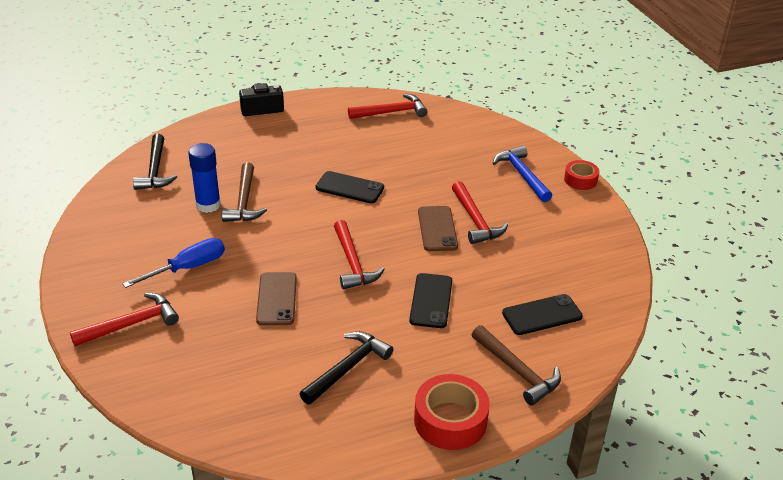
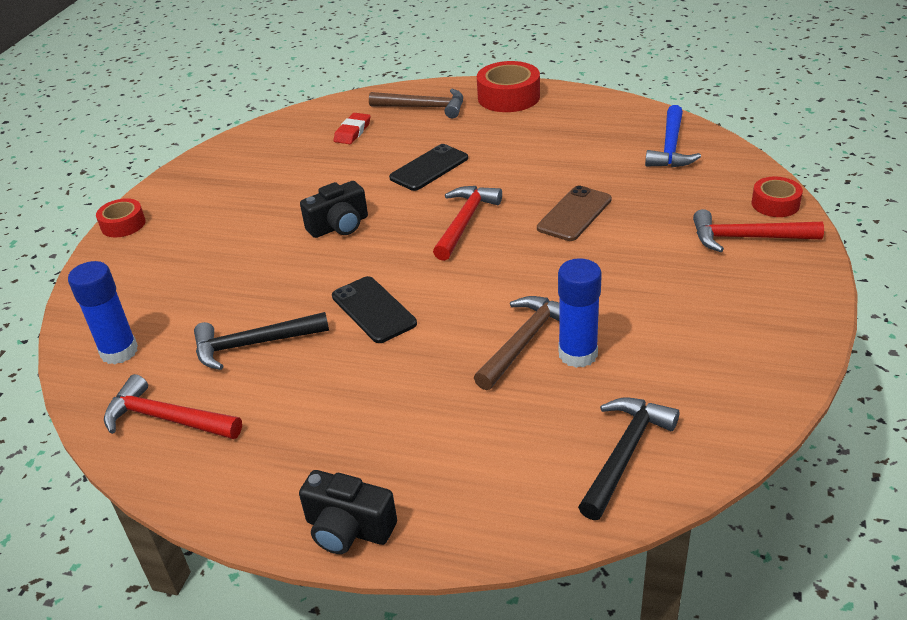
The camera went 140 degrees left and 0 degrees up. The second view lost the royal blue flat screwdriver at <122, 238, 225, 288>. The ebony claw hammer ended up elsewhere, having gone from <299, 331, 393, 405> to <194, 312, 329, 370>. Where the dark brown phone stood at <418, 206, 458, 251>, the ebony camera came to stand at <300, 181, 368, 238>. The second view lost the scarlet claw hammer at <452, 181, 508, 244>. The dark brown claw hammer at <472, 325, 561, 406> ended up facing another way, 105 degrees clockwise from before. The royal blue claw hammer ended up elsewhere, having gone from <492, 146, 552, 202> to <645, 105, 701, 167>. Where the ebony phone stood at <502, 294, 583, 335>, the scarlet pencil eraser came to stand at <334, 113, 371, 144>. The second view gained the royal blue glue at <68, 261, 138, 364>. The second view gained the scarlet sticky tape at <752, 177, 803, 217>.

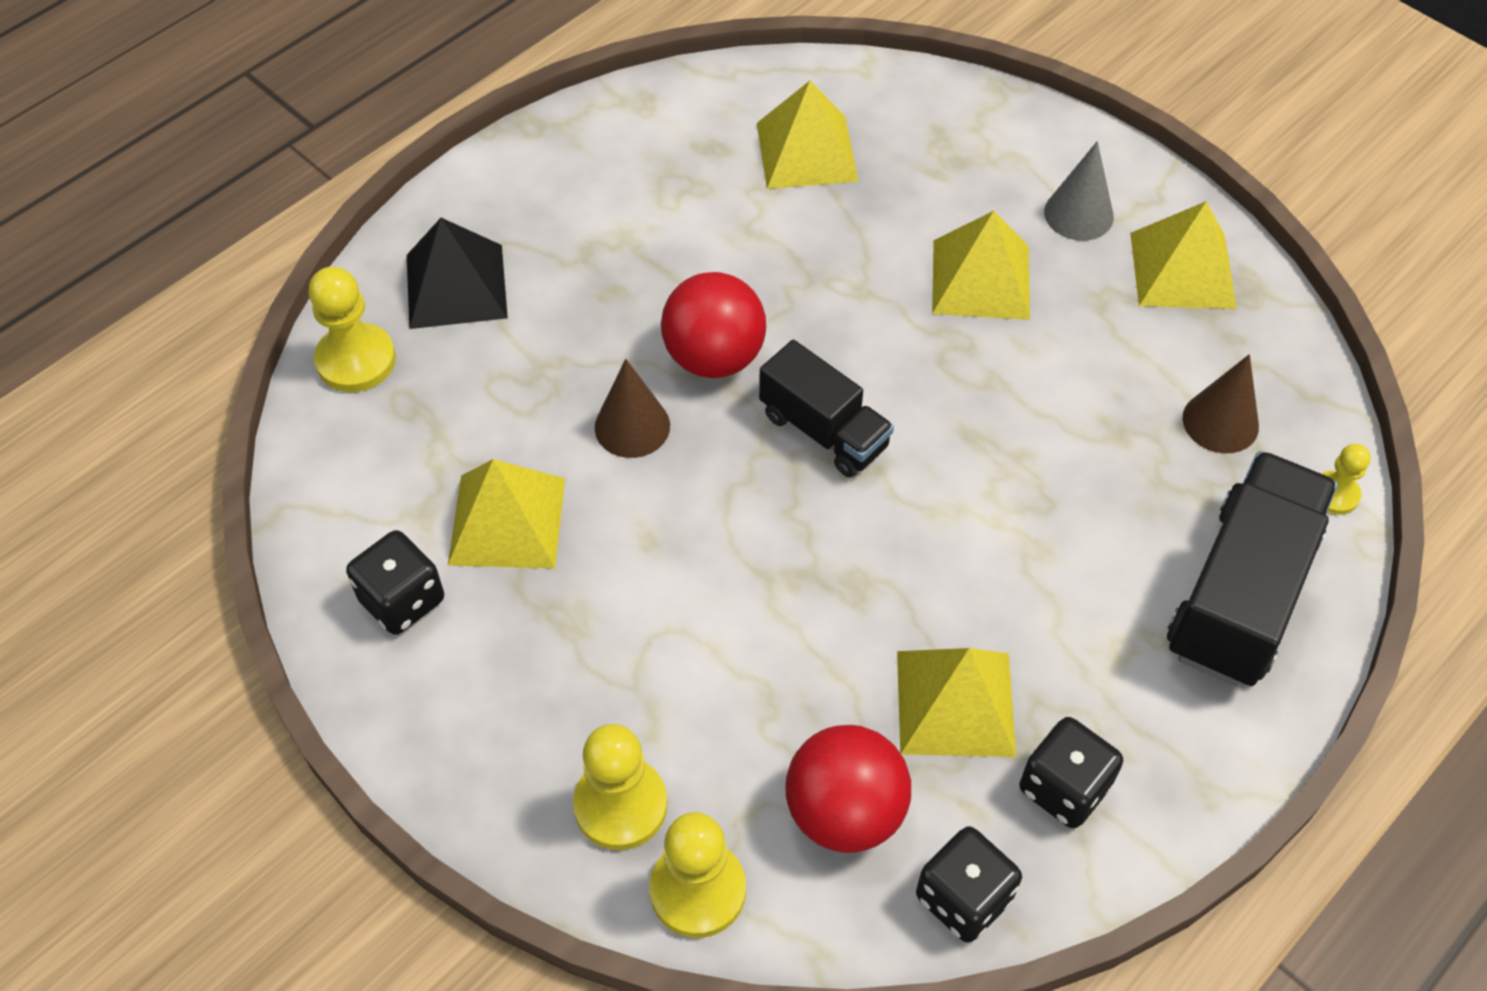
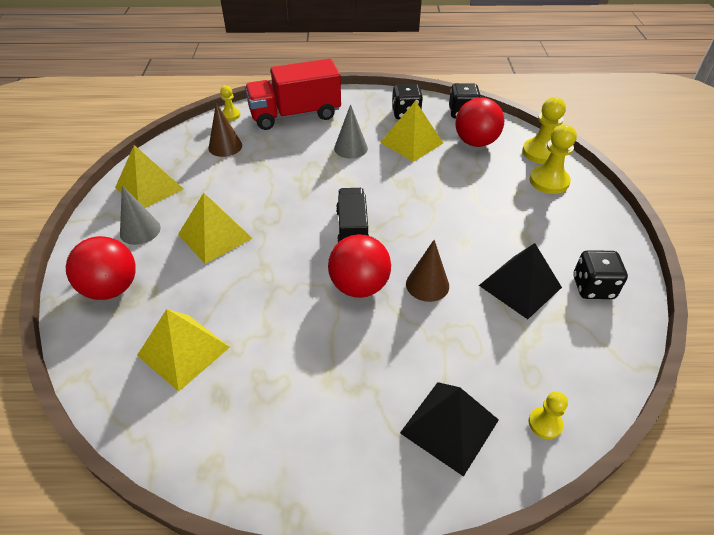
The camera went 135 degrees left and 10 degrees down. The size of the bright yellow game pawn at <308, 267, 396, 392> changed by a factor of 0.57. What was the bright yellow solid pyramid at <448, 459, 565, 568> turned into the ebony solid pyramid at <479, 243, 562, 319>. What was the ebony lorry at <1167, 451, 1338, 686> turned into the scarlet lorry at <245, 59, 341, 130>. The second view gained the scarlet ball at <66, 236, 136, 300>. The second view gained the ash-grey cone shape at <334, 104, 368, 159>.

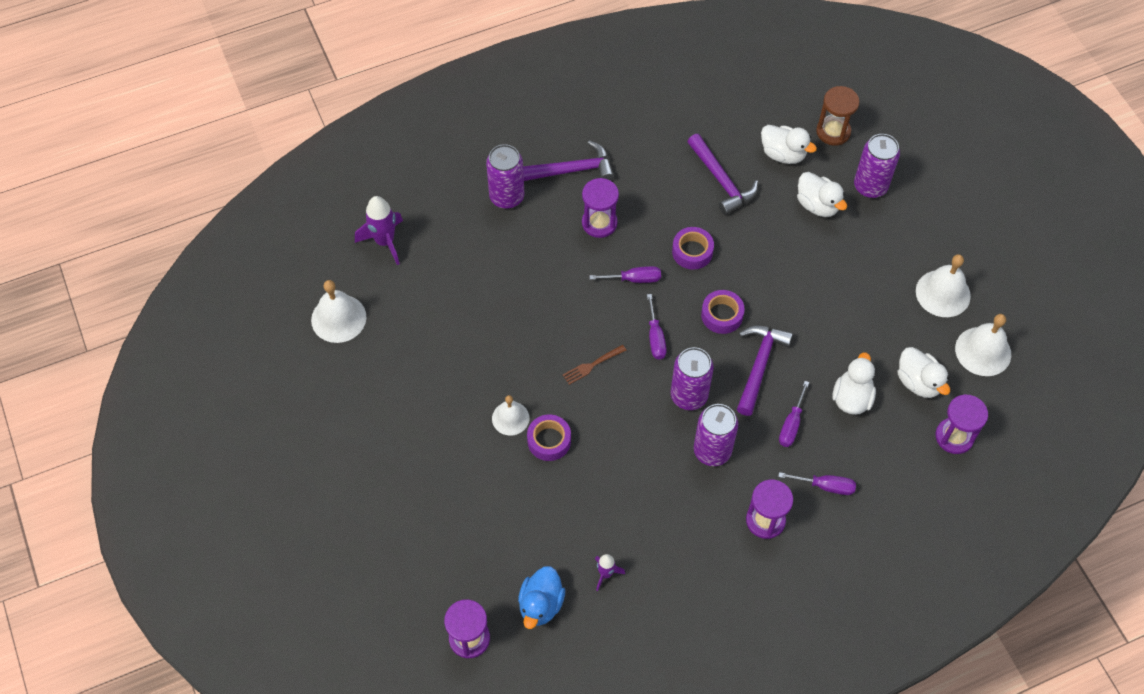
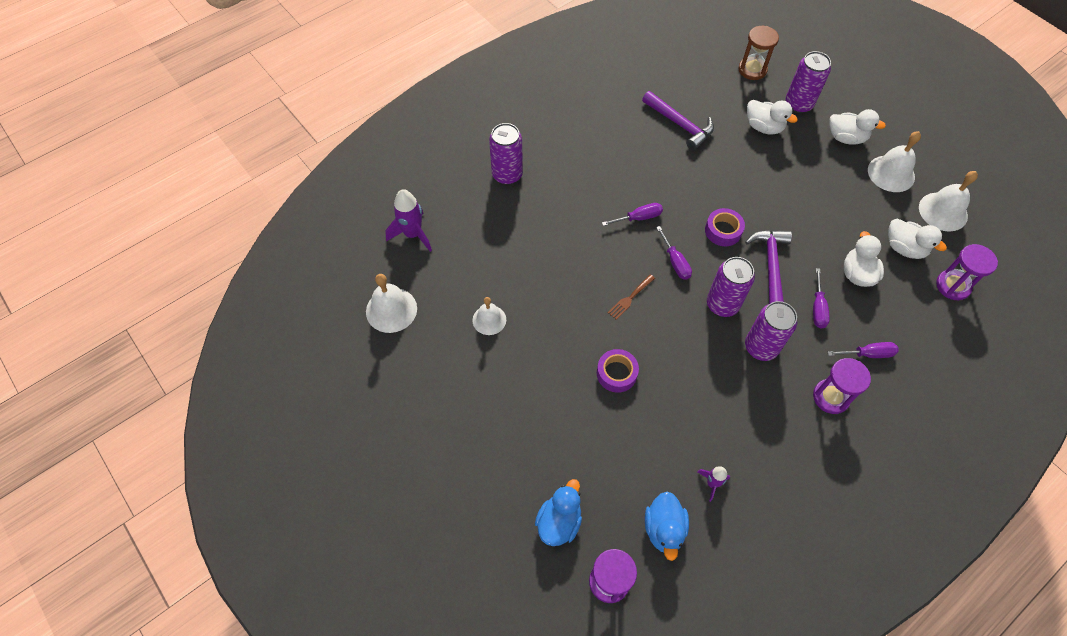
The camera went 15 degrees left and 0 degrees up. The snow-white school bell ended up elsewhere, having gone from <492, 395, 530, 436> to <473, 297, 506, 335>. The second view lost the royal purple claw hammer at <523, 141, 615, 181>. The second view lost the royal purple sandglass at <582, 178, 619, 238>. The second view lost the royal purple sticky tape at <672, 227, 714, 270>. The snow-white toy duck ended up elsewhere, having gone from <761, 125, 817, 164> to <829, 109, 886, 145>. The second view gained the royal blue toy duck at <535, 479, 582, 546>.

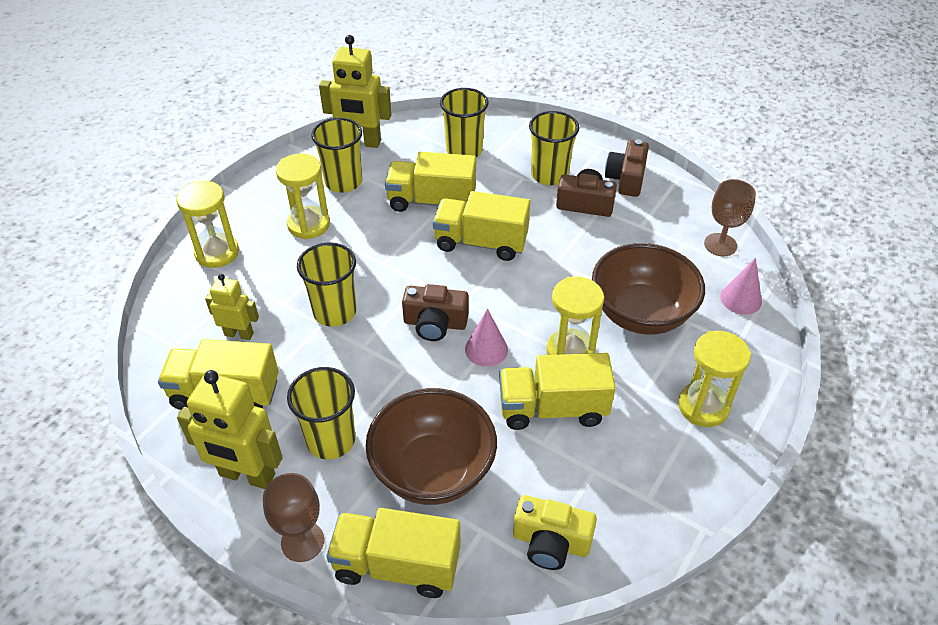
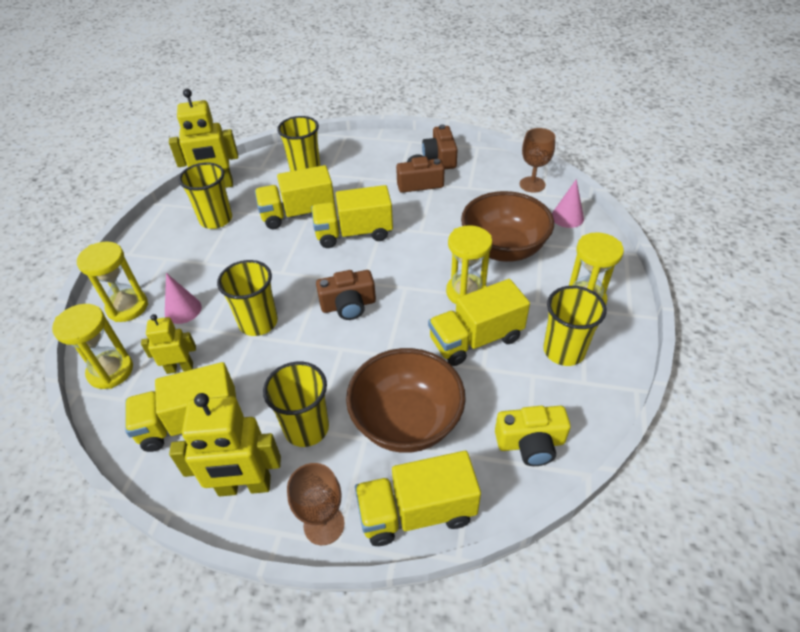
The camera went 20 degrees left and 0 degrees up. The bright yellow sandglass ended up elsewhere, having gone from <276, 154, 330, 239> to <52, 304, 133, 389>. The rosy cone shape ended up elsewhere, having gone from <465, 309, 508, 367> to <165, 273, 202, 324>. The bright yellow cup ended up elsewhere, having gone from <529, 111, 580, 185> to <543, 286, 607, 366>.

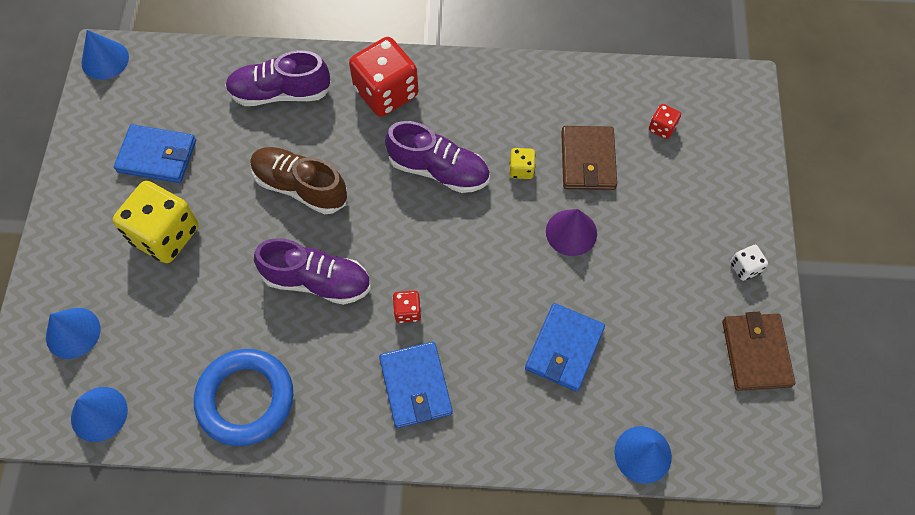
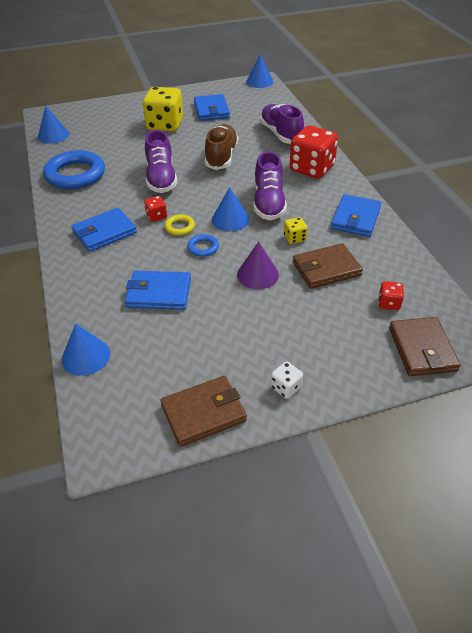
The camera went 70 degrees right and 20 degrees down. The royal blue cone shape ended up elsewhere, having gone from <46, 308, 100, 359> to <212, 187, 249, 231>. The second view gained the bright yellow hoop at <165, 214, 195, 236>. The second view gained the royal blue hoop at <187, 234, 219, 257>. The second view gained the royal blue billfold at <331, 194, 381, 237>. The second view gained the dark brown billfold at <389, 317, 461, 376>.

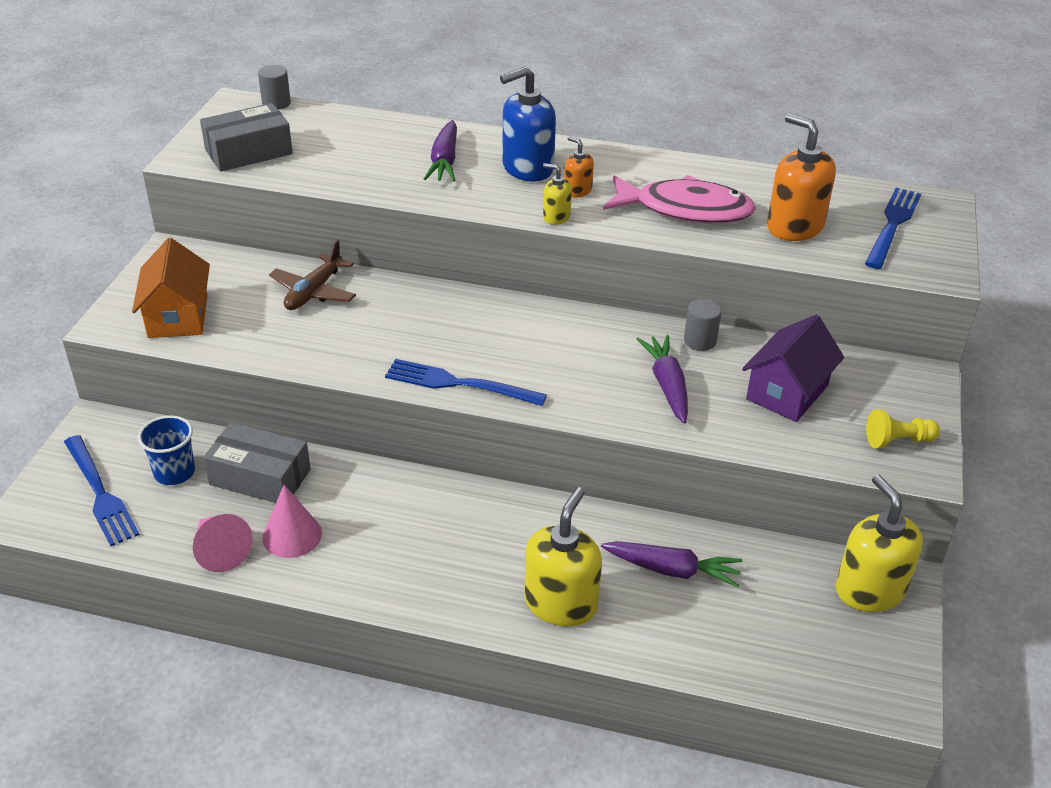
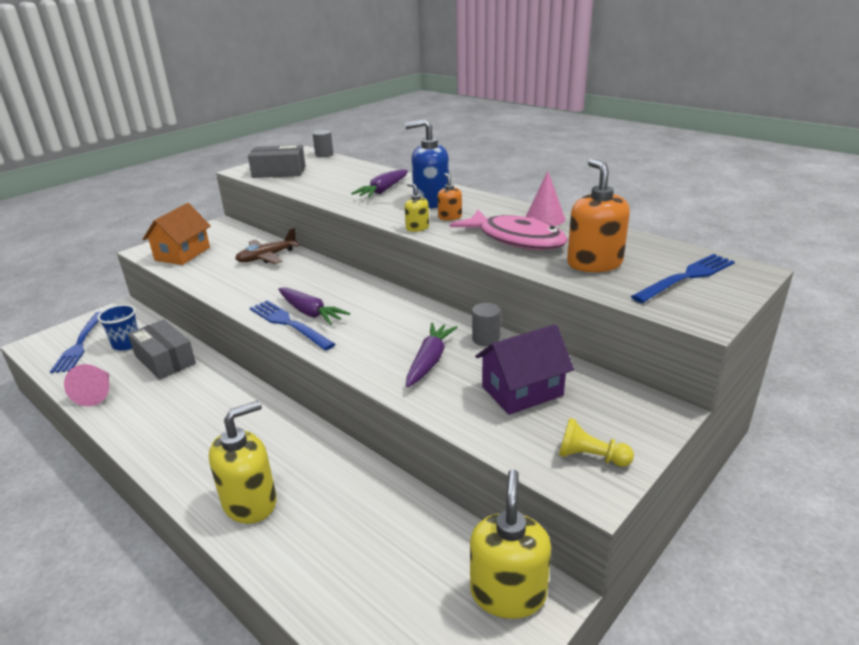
The camera went 30 degrees right and 10 degrees down. The rosy cone shape ended up elsewhere, having gone from <262, 485, 322, 558> to <525, 171, 565, 226>. The royal purple carrot ended up elsewhere, having gone from <601, 541, 742, 588> to <278, 287, 350, 325>.

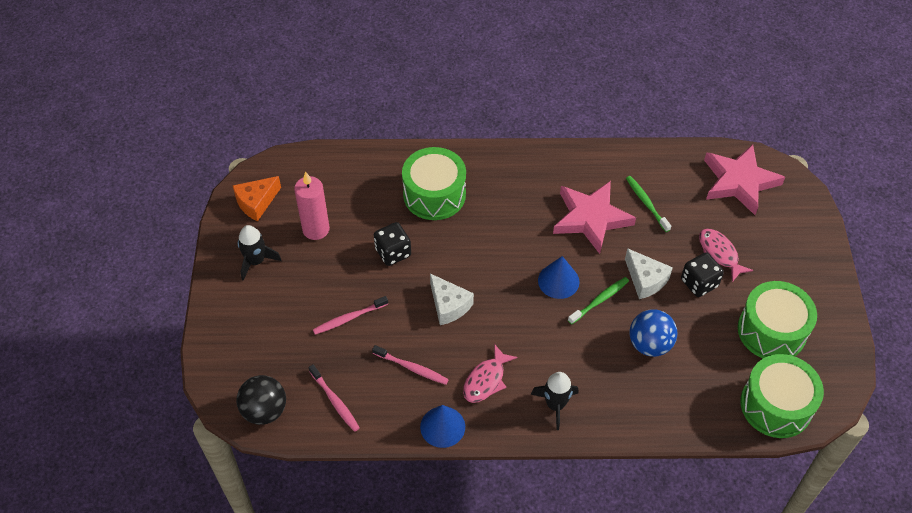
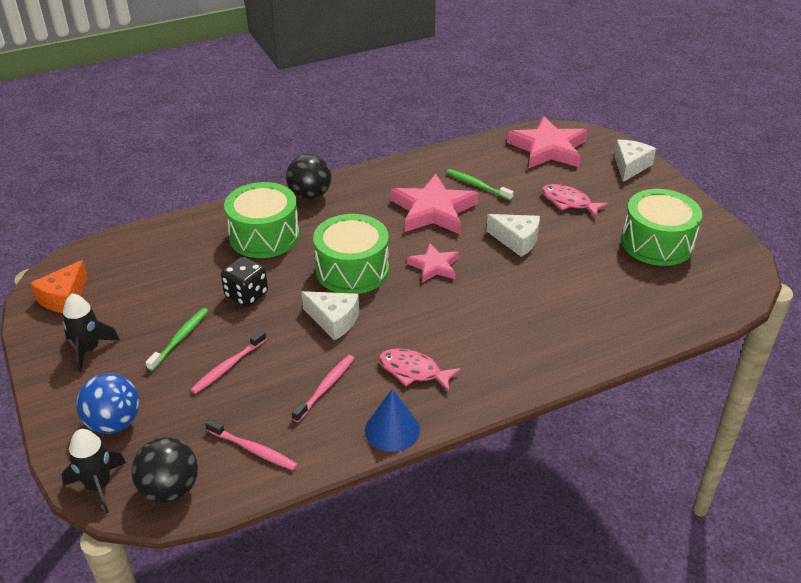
The camera went 25 degrees left and 15 degrees down. The second view lost the rosy pillar candle at <294, 172, 330, 240>. The rosy toothbrush at <372, 345, 449, 385> ended up facing another way, 60 degrees counterclockwise from before. The rosy fish at <463, 344, 518, 403> ended up facing another way, 105 degrees clockwise from before. The ebony rocket ended up elsewhere, having gone from <531, 372, 579, 430> to <61, 429, 126, 513>. Where the royal blue cone shape stood at <538, 256, 580, 299>, the rosy star came to stand at <407, 243, 459, 283>. The green toothbrush ended up elsewhere, having gone from <568, 277, 629, 324> to <146, 308, 208, 371>. The royal blue ball ended up elsewhere, having gone from <629, 309, 677, 357> to <76, 373, 139, 434>. The second view lost the ebony die at <681, 253, 724, 297>. The green toy drum ended up elsewhere, having gone from <741, 354, 824, 438> to <313, 214, 389, 294>. The second view gained the ebony ball at <286, 154, 332, 200>. The second view gained the snow-white cheese at <614, 140, 656, 182>.

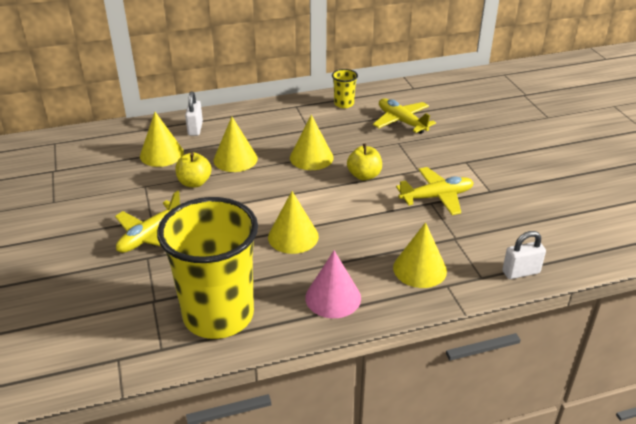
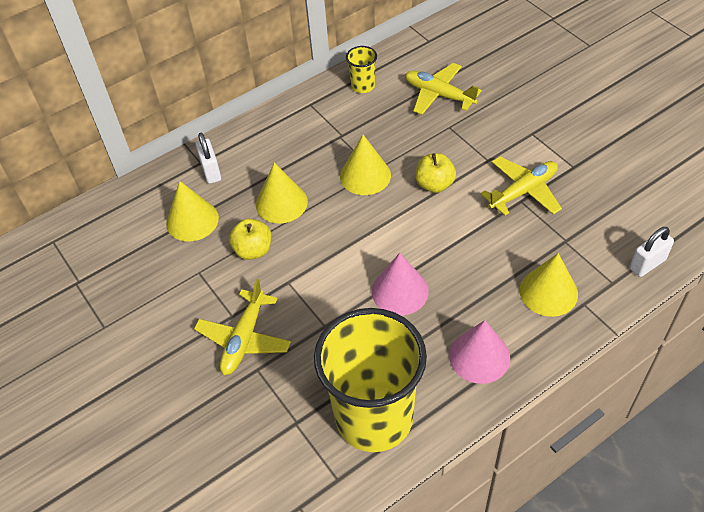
The camera went 15 degrees left and 15 degrees up. What was the bright yellow cone shape at <268, 191, 319, 254> turned into the rosy cone shape at <372, 253, 429, 315>.

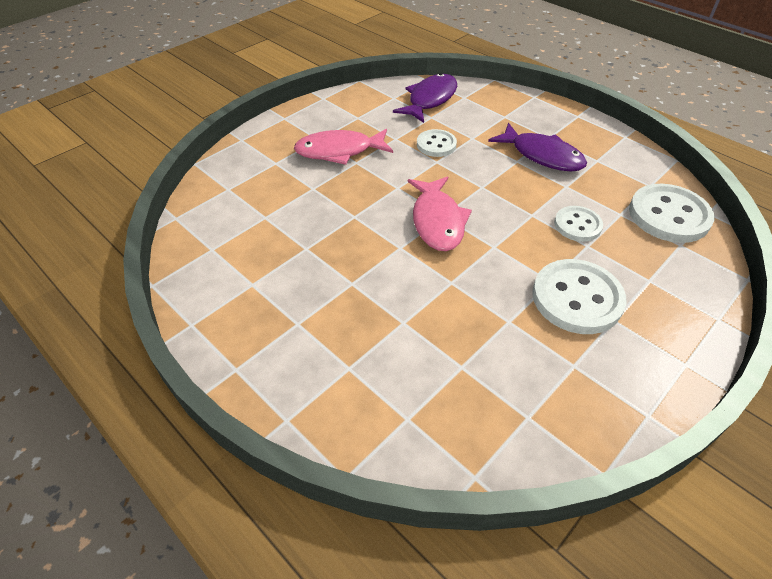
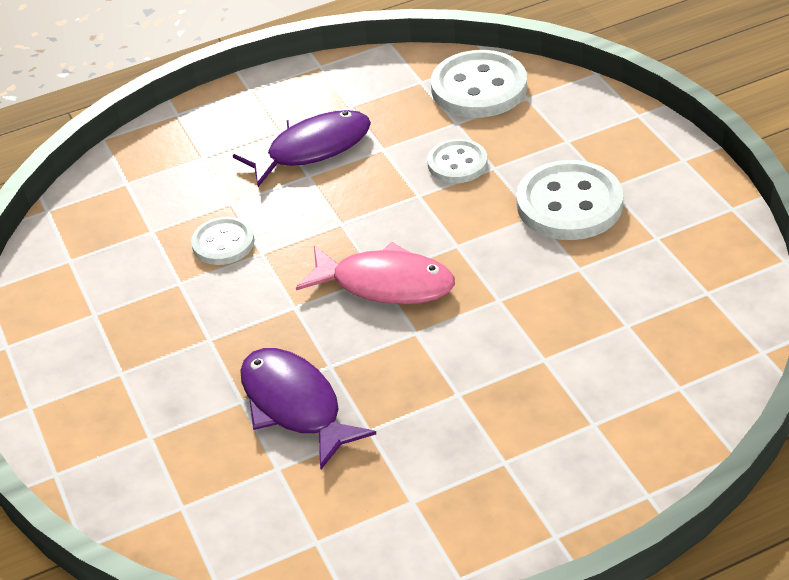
The camera went 65 degrees left and 5 degrees down. The second view lost the rosy fish at <294, 129, 393, 165>. The royal purple fish ended up elsewhere, having gone from <393, 73, 457, 123> to <240, 348, 376, 469>.

